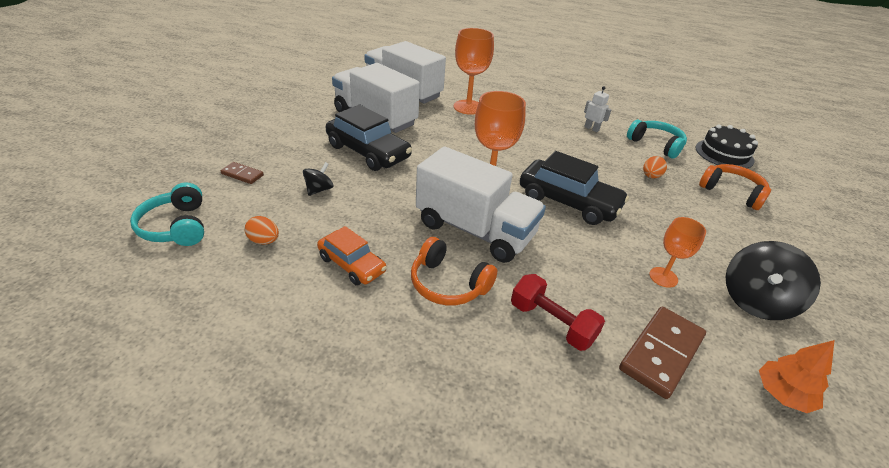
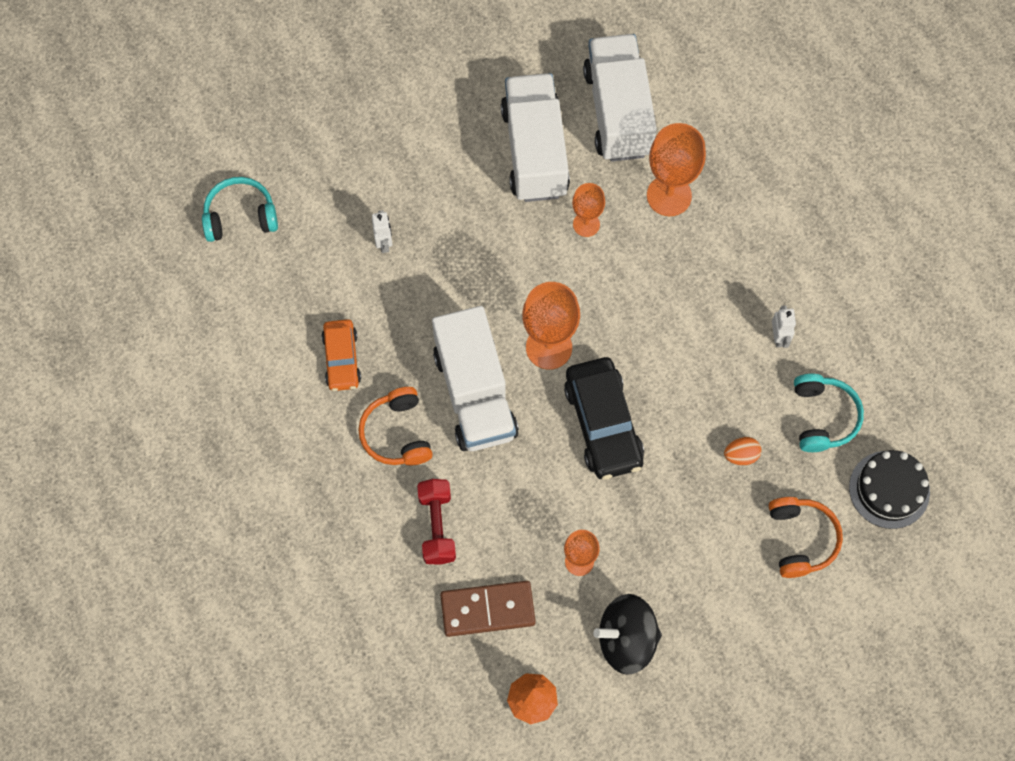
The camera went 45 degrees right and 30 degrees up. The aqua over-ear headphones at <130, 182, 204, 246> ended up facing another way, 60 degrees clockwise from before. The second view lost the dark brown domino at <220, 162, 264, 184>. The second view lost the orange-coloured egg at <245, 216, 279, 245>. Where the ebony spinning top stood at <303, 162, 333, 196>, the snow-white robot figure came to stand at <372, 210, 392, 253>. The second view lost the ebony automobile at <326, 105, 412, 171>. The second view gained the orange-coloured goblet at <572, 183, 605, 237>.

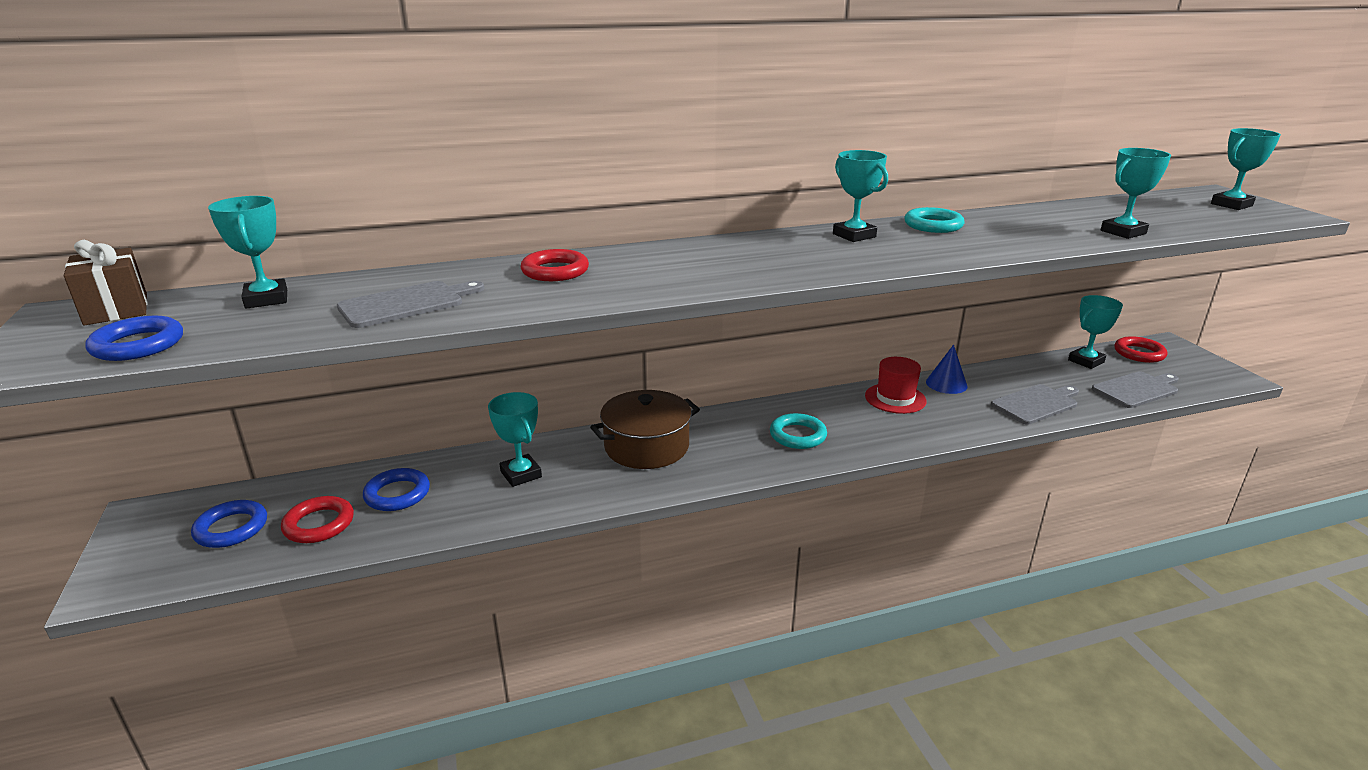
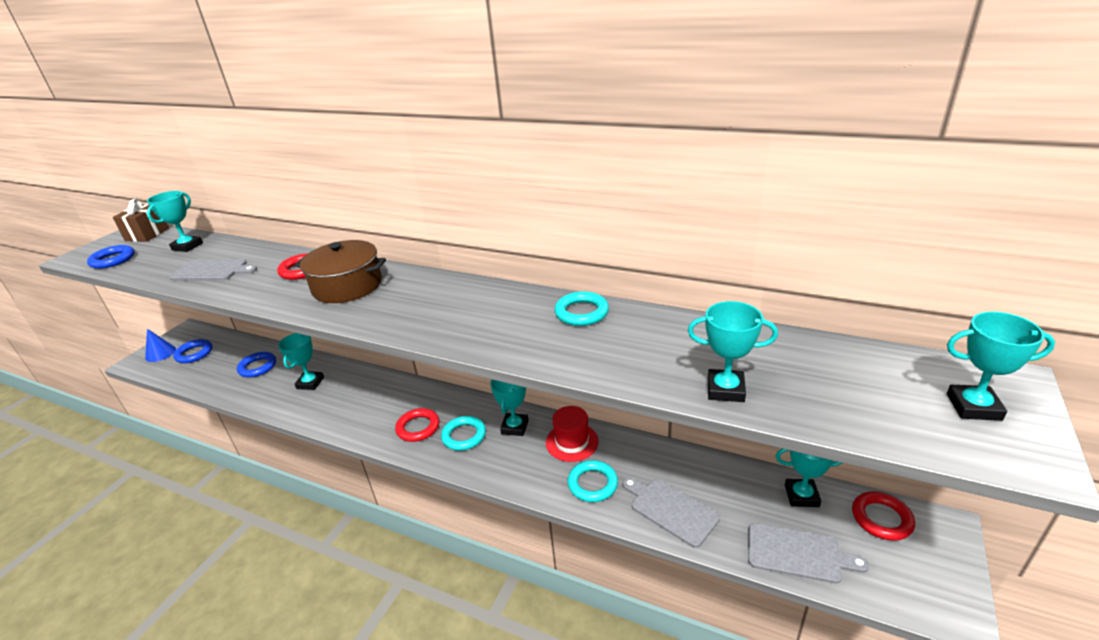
The camera went 45 degrees right and 5 degrees up. The scarlet hoop ended up elsewhere, having gone from <281, 496, 354, 543> to <395, 408, 439, 442>. The dark brown stockpot ended up elsewhere, having gone from <590, 390, 700, 469> to <295, 240, 386, 303>. The aqua award cup ended up elsewhere, having gone from <833, 150, 888, 242> to <490, 380, 528, 436>. The royal blue cone shape ended up elsewhere, having gone from <926, 345, 968, 394> to <145, 329, 176, 362>. The ash-grey chopping board at <991, 384, 1079, 424> ended up facing another way, 150 degrees counterclockwise from before. The second view gained the aqua hoop at <567, 460, 618, 502>.

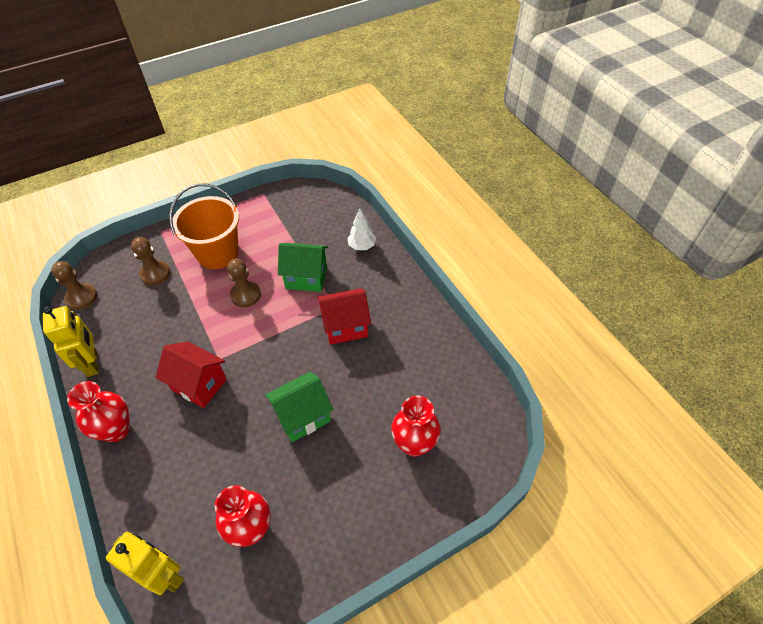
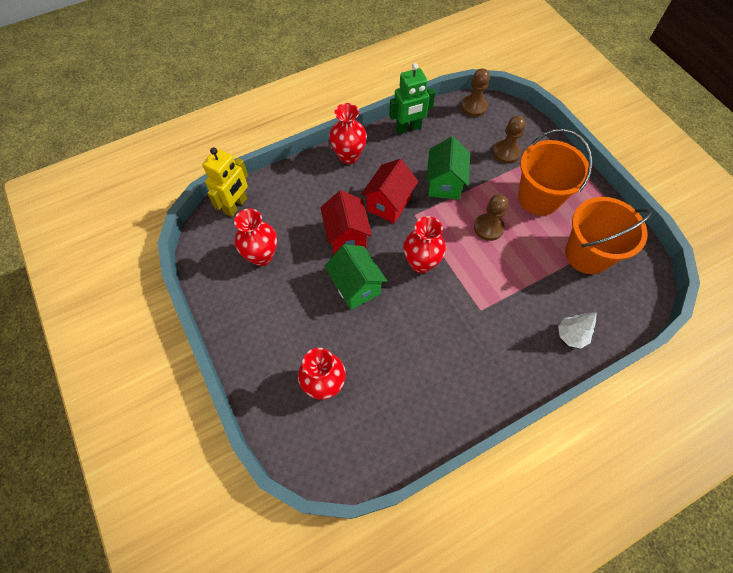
The camera went 90 degrees right and 10 degrees up. What was the bright yellow robot figure at <43, 306, 99, 377> turned into the green robot figure at <389, 63, 435, 134>. The green house ended up elsewhere, having gone from <278, 243, 328, 292> to <426, 137, 470, 200>. The scarlet house ended up elsewhere, having gone from <318, 288, 371, 345> to <320, 190, 372, 254>. The second view gained the scarlet flower vase at <404, 216, 446, 273>. The second view gained the orange-coloured bucket at <565, 197, 652, 274>.

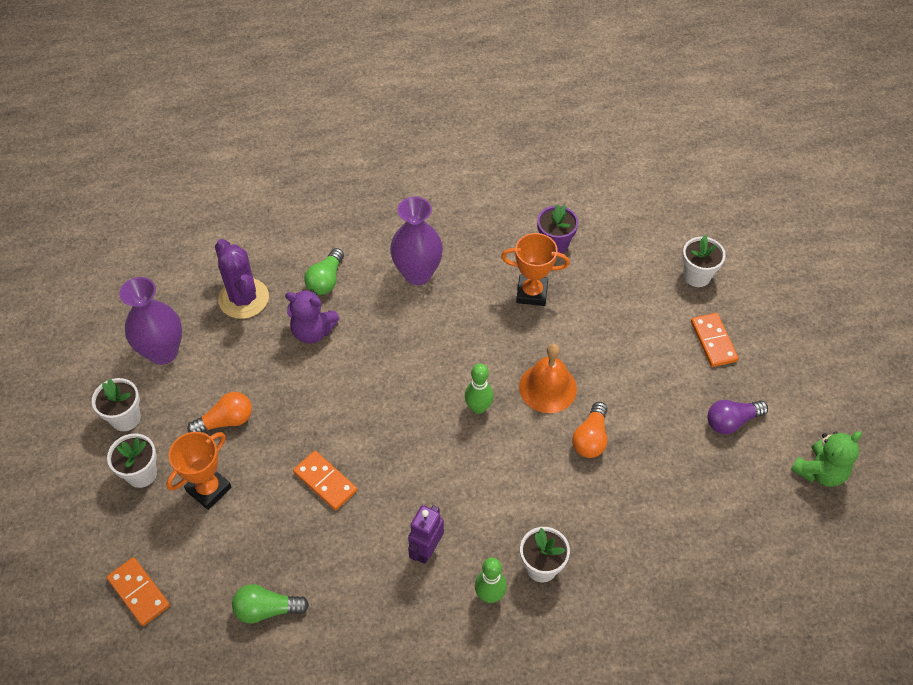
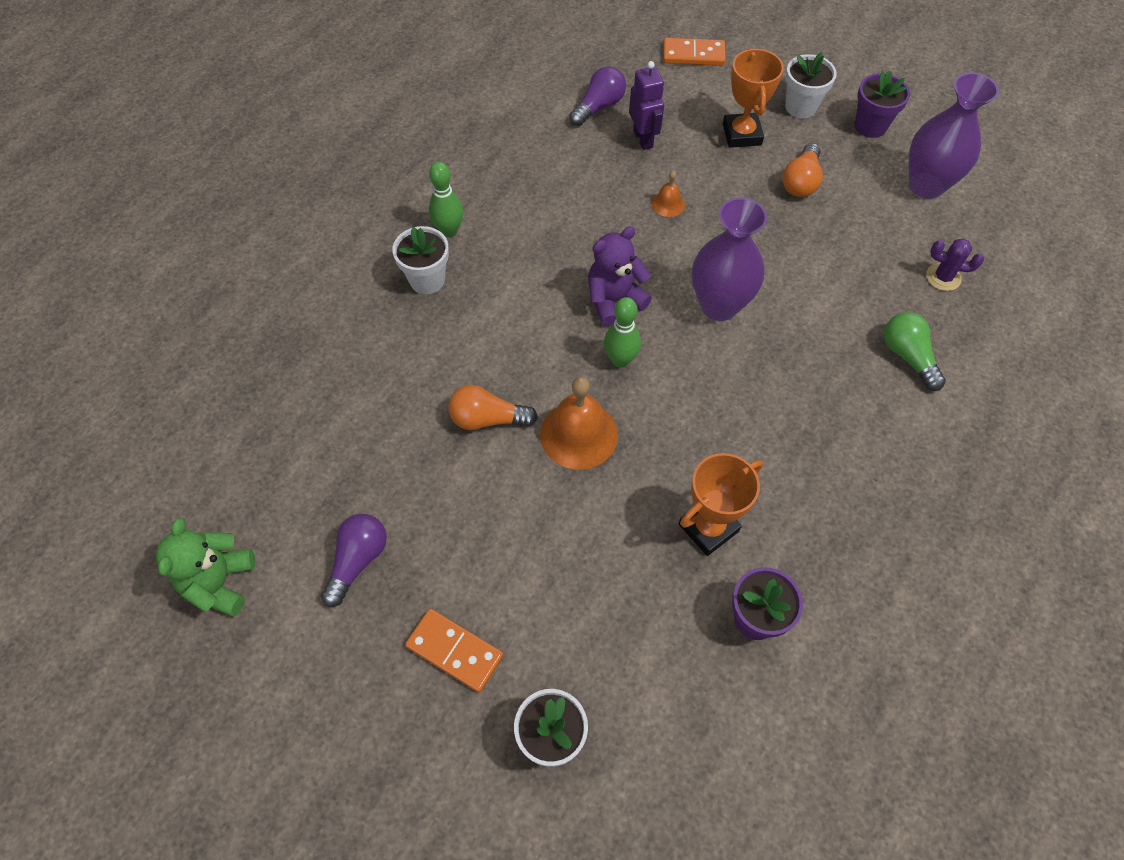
The camera went 135 degrees right and 5 degrees up. What was the snow-white plant pot at <92, 378, 141, 431> turned into the royal purple plant pot at <855, 71, 910, 138>. The size of the royal purple prickly plant at <215, 239, 269, 319> changed by a factor of 0.53. What was the green lightbulb at <232, 584, 309, 624> turned into the royal purple lightbulb at <570, 66, 626, 126>. The royal purple stuffed bear ended up elsewhere, having gone from <285, 289, 340, 344> to <588, 226, 652, 327>. Where the orange-coloured domino stood at <293, 451, 357, 510>, the orange-coloured school bell came to stand at <652, 171, 685, 217>. The royal purple flower vase ended up elsewhere, having gone from <390, 197, 443, 285> to <692, 197, 767, 321>. The royal purple robot figure ended up elsewhere, having gone from <408, 505, 444, 564> to <629, 61, 664, 150>. The orange-coloured lightbulb at <572, 402, 607, 458> ended up facing another way, 60 degrees counterclockwise from before.

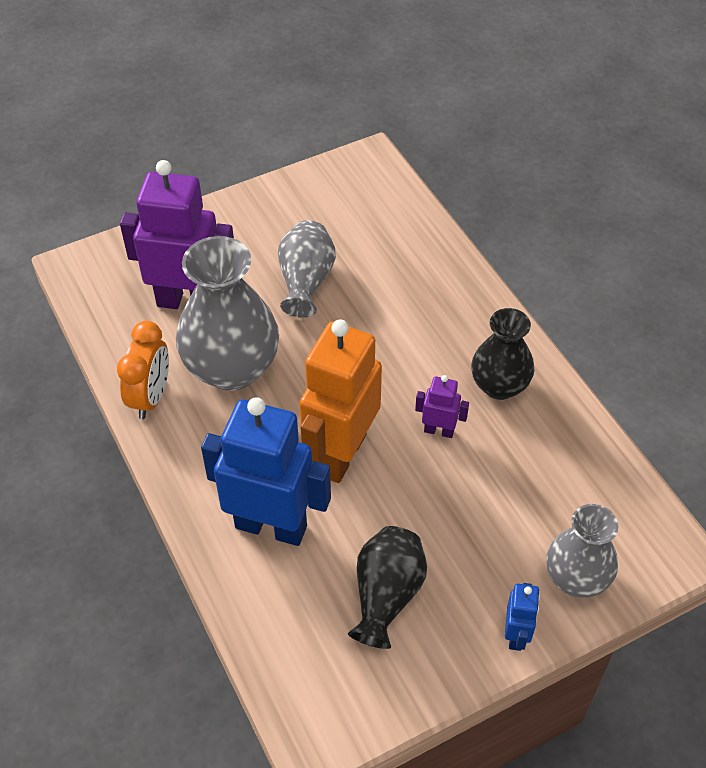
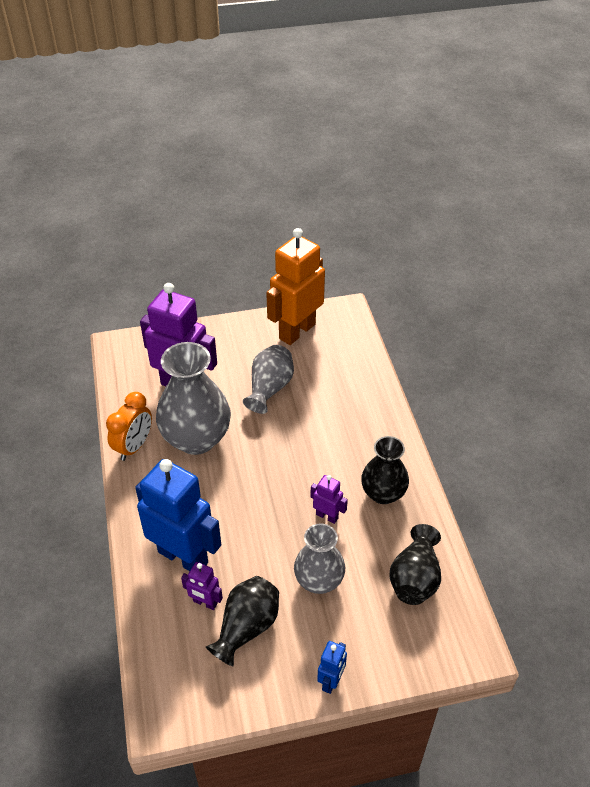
The camera went 15 degrees right and 5 degrees down. The orange-coloured robot figure ended up elsewhere, having gone from <299, 319, 382, 483> to <266, 228, 325, 345>. The ash-grey flower vase ended up elsewhere, having gone from <546, 504, 618, 598> to <294, 524, 345, 594>. The second view gained the royal purple robot figure at <181, 562, 223, 610>. The second view gained the ebony flower vase at <389, 524, 441, 605>.

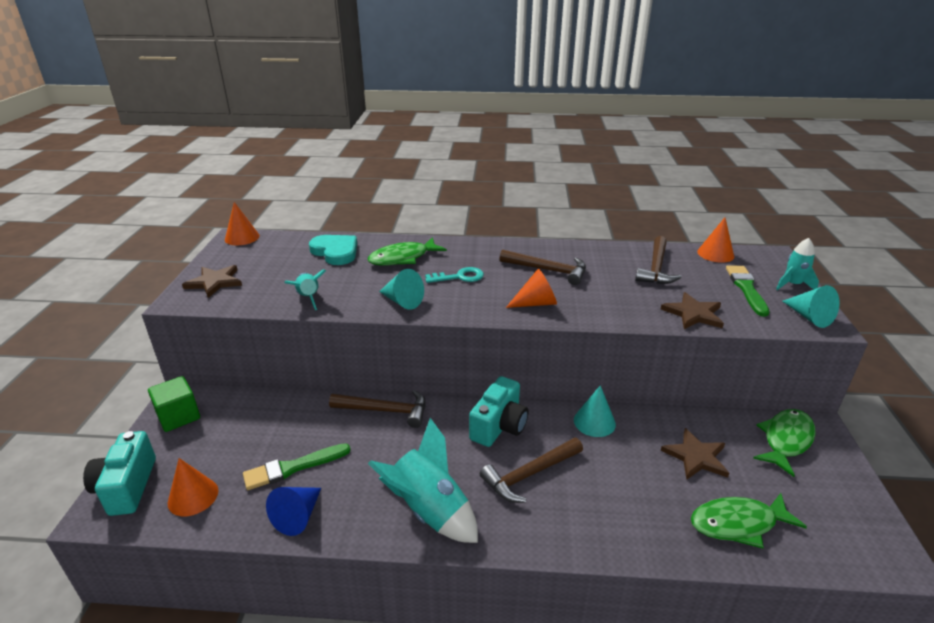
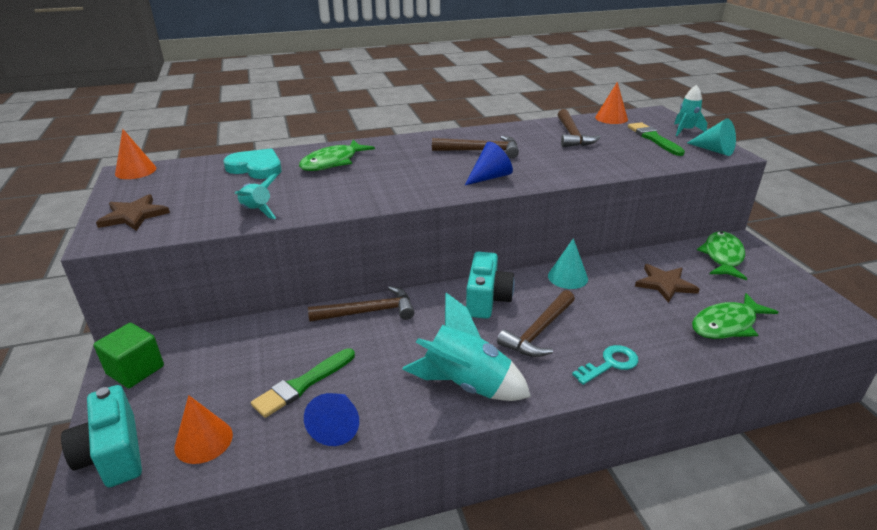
The camera went 20 degrees left and 0 degrees up. The second view lost the aqua cone shape at <379, 269, 424, 310>. The aqua key ended up elsewhere, having gone from <425, 267, 484, 283> to <572, 345, 638, 385>. What was the orange-coloured cone shape at <506, 268, 557, 308> turned into the royal blue cone shape at <465, 142, 513, 185>. The second view lost the dark brown star at <661, 292, 724, 329>.

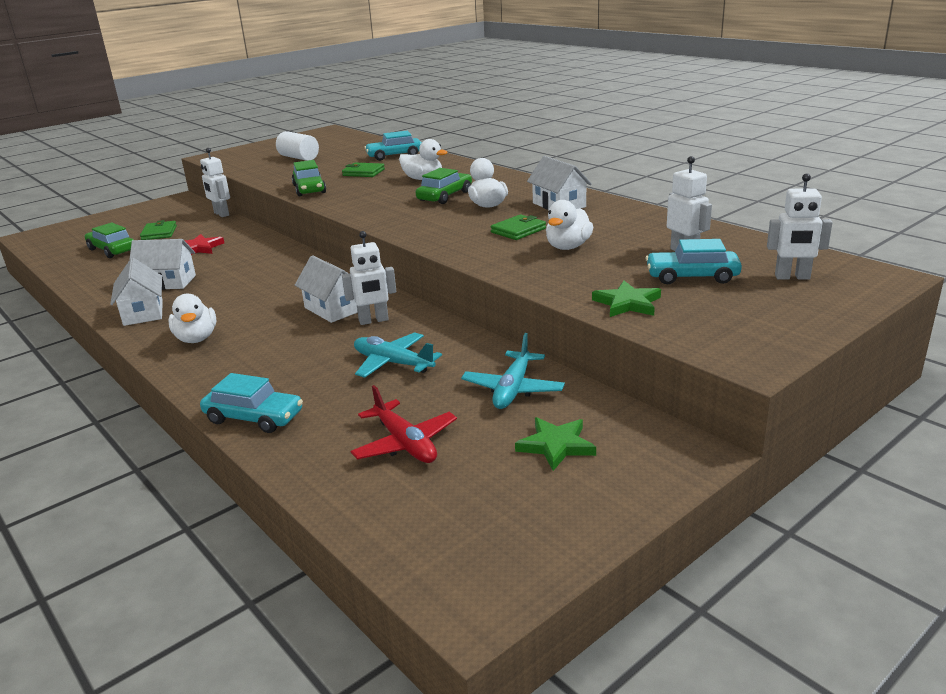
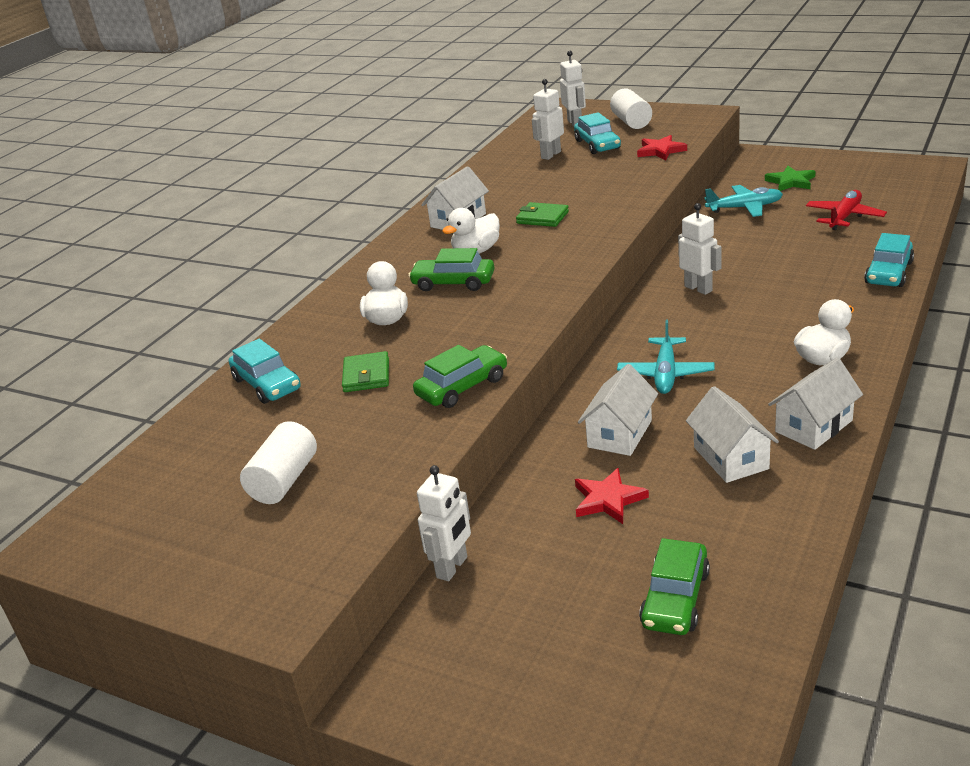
The camera went 110 degrees left and 5 degrees up. The second view lost the green billfold at <140, 220, 177, 240>. The aqua automobile at <200, 373, 303, 433> ended up facing another way, 150 degrees counterclockwise from before. The snow-white house ended up elsewhere, having gone from <295, 255, 358, 323> to <578, 364, 658, 456>. The aqua aeroplane ended up elsewhere, having gone from <354, 332, 442, 378> to <617, 319, 715, 394>. The second view lost the snow-white toy duck at <546, 200, 593, 250>. What was the green star at <592, 281, 661, 317> turned into the scarlet star at <637, 135, 687, 161>. The second view gained the snow-white cylinder shape at <610, 88, 652, 129>.

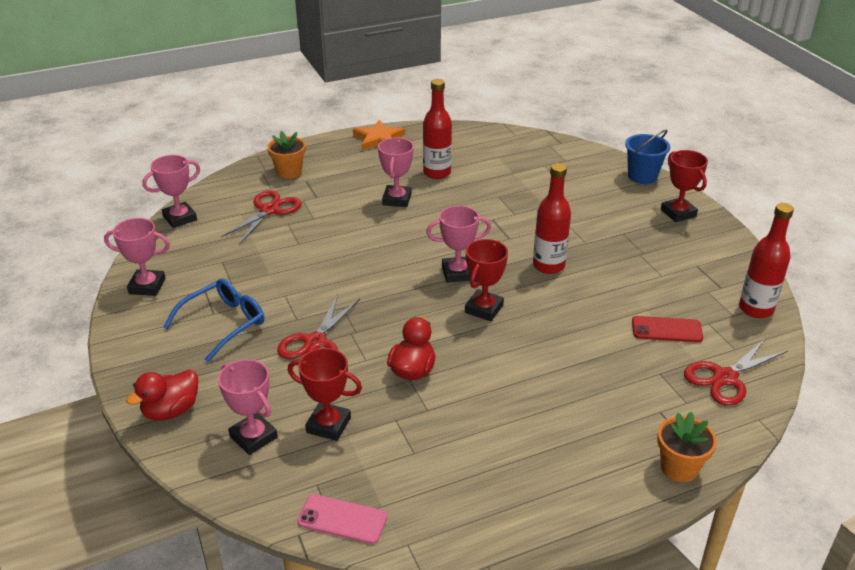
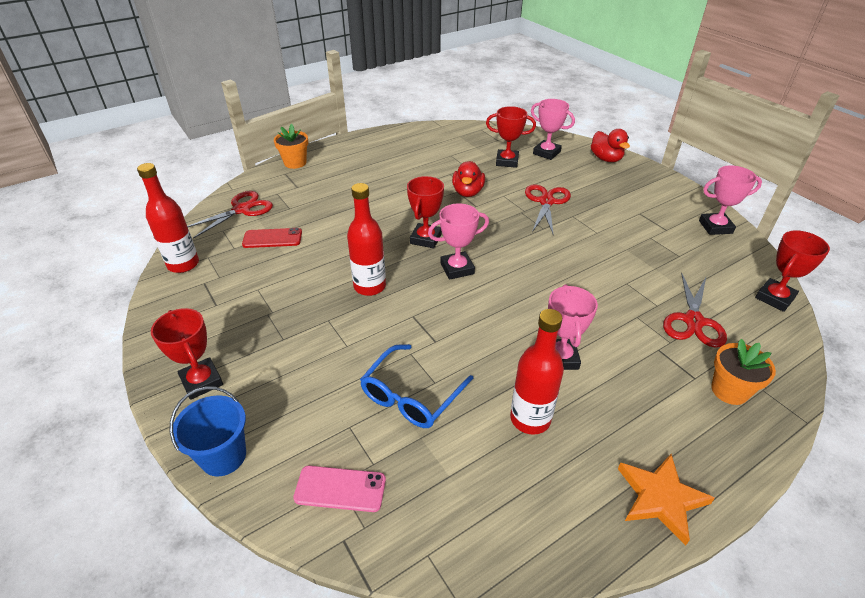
The camera went 170 degrees right and 5 degrees up. The scarlet toy duck at <126, 369, 198, 421> ended up facing another way, 120 degrees clockwise from before. What was the rosy award cup at <142, 155, 200, 228> turned into the scarlet award cup at <755, 231, 830, 312>. The royal blue eyeglasses ended up elsewhere, having gone from <164, 279, 264, 362> to <360, 344, 473, 428>. The rosy phone ended up elsewhere, having gone from <297, 494, 387, 544> to <293, 466, 386, 512>.

